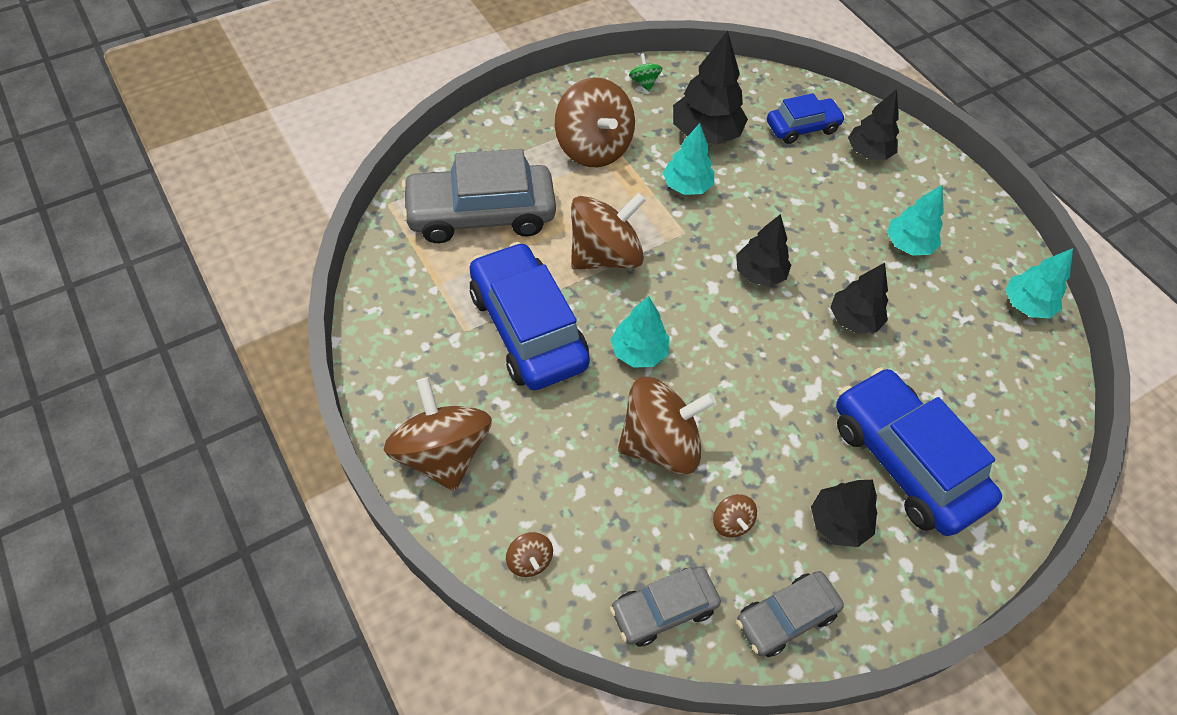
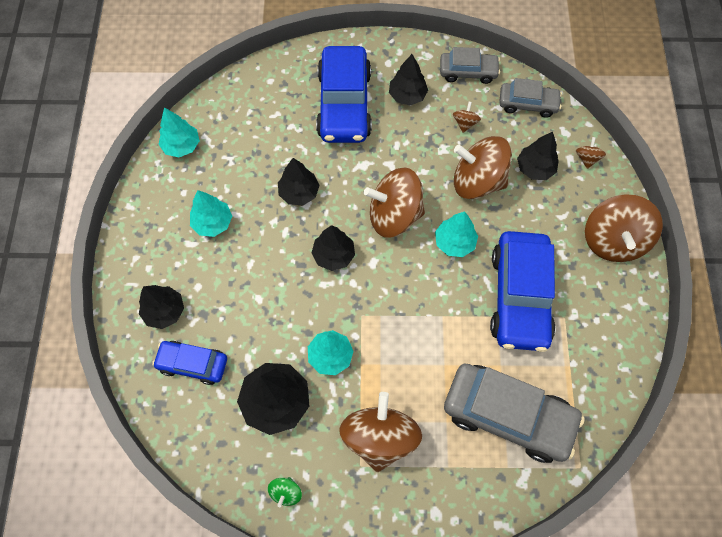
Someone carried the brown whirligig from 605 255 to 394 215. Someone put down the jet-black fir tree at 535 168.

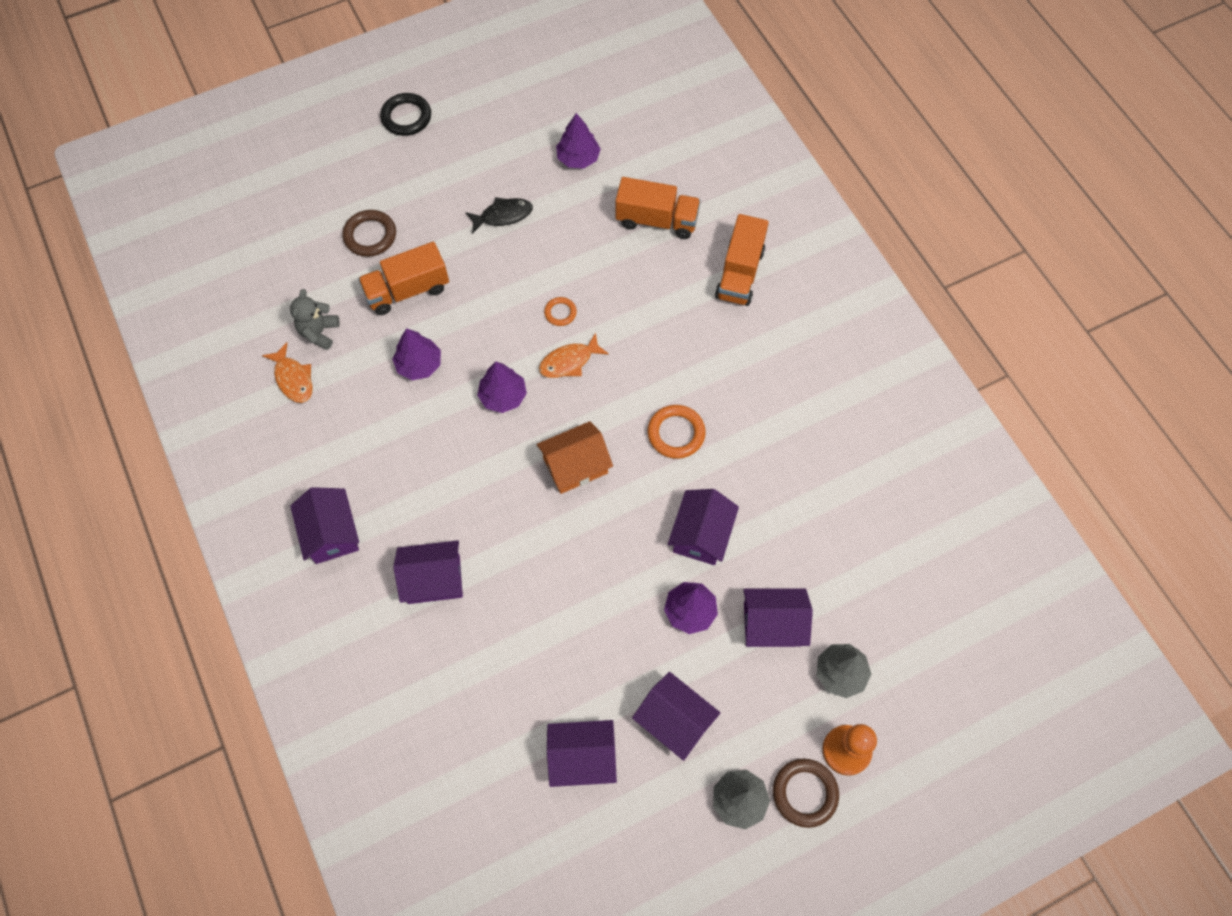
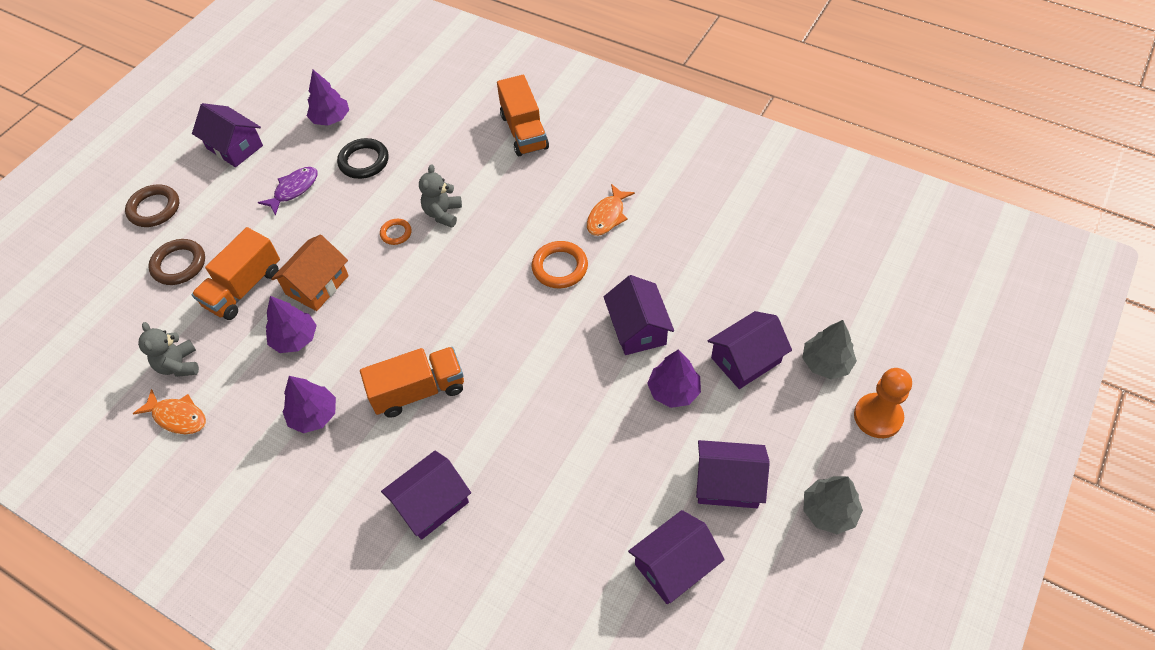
Someone carried the brown hoop from 804 793 to 154 208. Someone carried the violet cottage from 331 533 to 234 147. Someone repainted the jet-black fish at 503 216, which became the violet fish at 294 189. Someone carried the bright orange cottage from 575 466 to 317 285. Someone carried the violet fir tree from 503 396 to 314 415. Someone carried the jet-black hoop from 406 117 to 364 161. Someone carried the bright orange toy truck from 657 220 to 419 391. Someone put down the grey stuffed bear at 443 213. Someone carried the bright orange fish from 569 362 to 607 216.

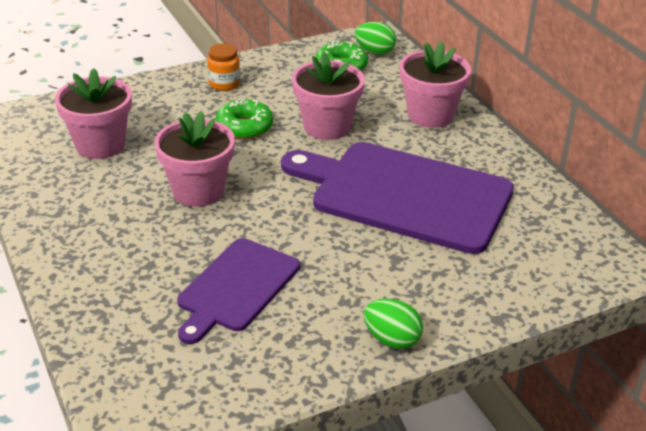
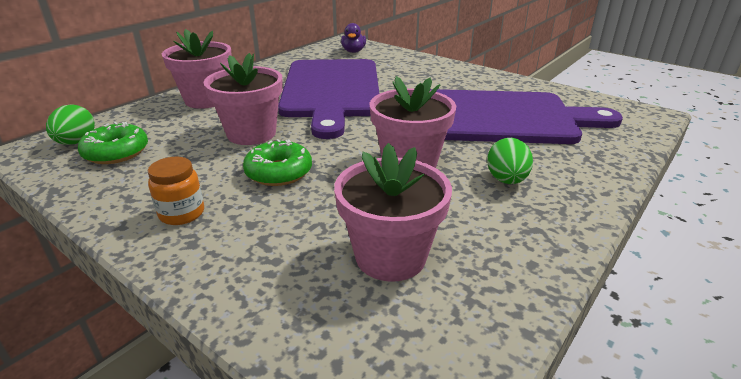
Someone put down the violet toy duck at 353 51. Someone scaled the violet cutting board at 236 288 by 1.71. Someone carried the green egg from 392 339 to 506 180.

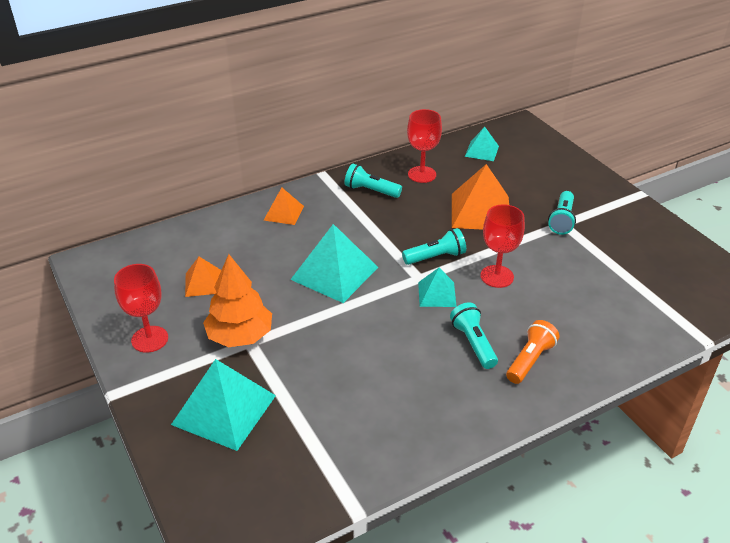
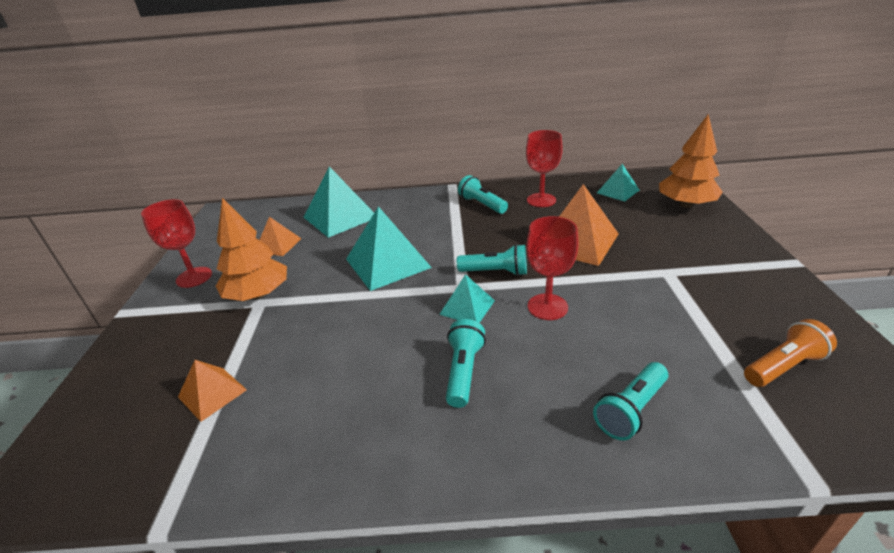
Someone carried the bright orange pyramid shape from 283 213 to 212 393. Someone carried the turquoise pyramid shape from 224 409 to 340 217. Someone carried the turquoise torch from 562 220 to 631 410. Someone put down the bright orange fir tree at 685 204. Someone carried the bright orange torch from 530 360 to 783 366.

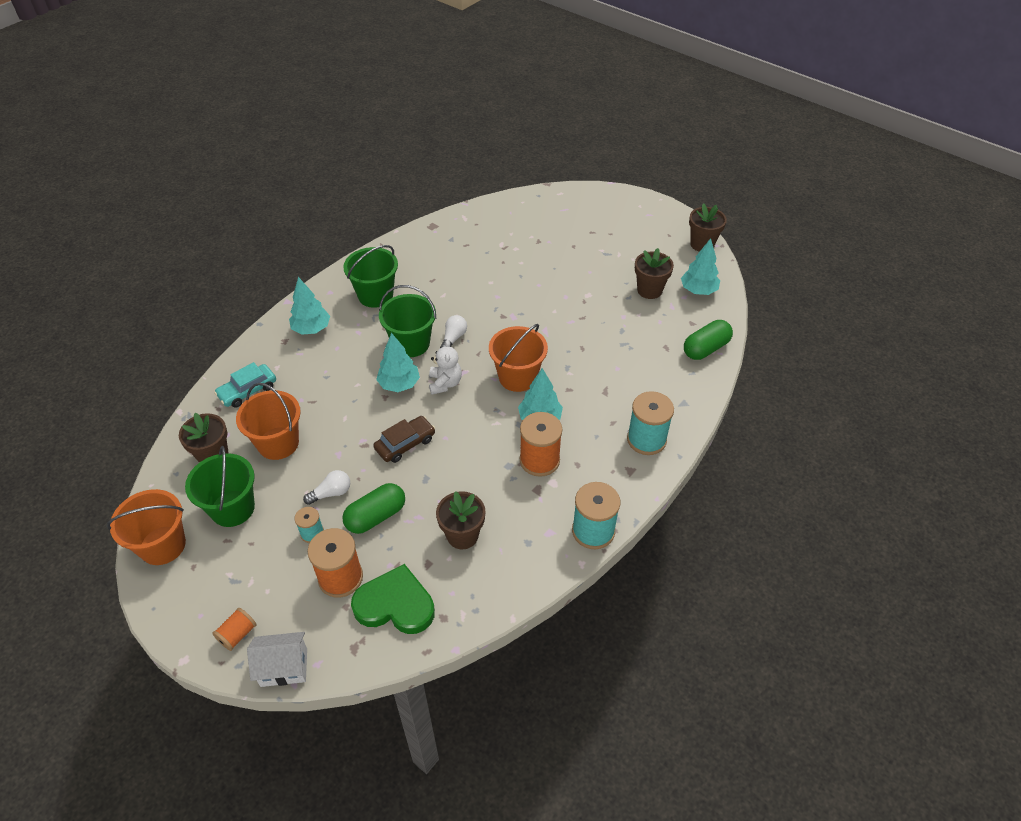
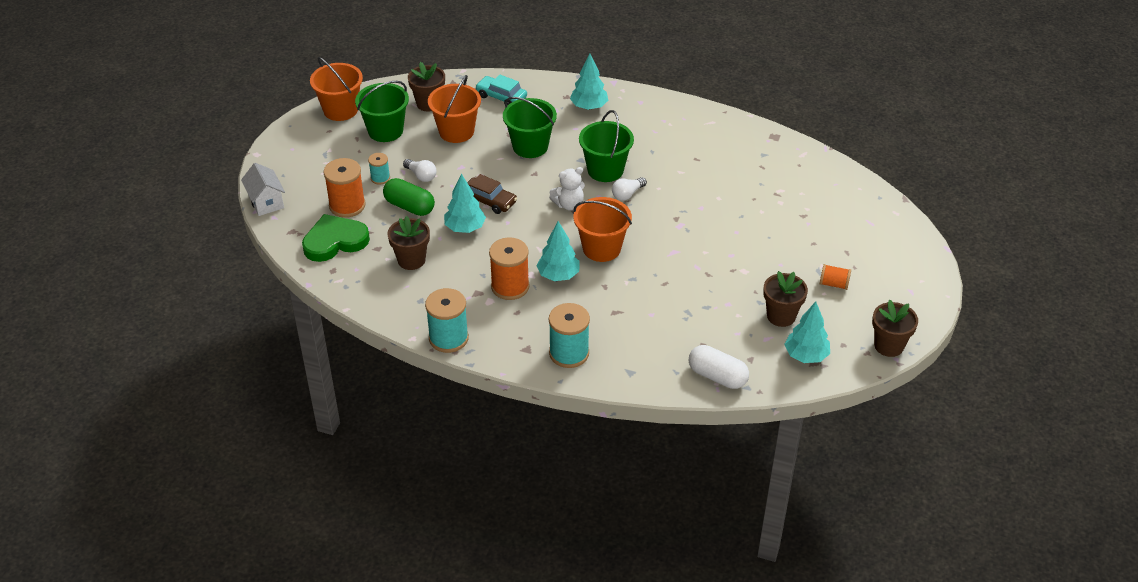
Someone rotated the green heart at 395 604 by 105 degrees counterclockwise. Someone carried the turquoise fir tree from 399 384 to 465 228. Someone carried the green sand bucket from 375 295 to 530 146. Someone rotated the pure white lightbulb at 453 338 by 135 degrees clockwise. Someone repainted the green pill shape at 705 348, which became the pure white pill shape at 717 376. Someone carried the bright orange reel of thread from 237 634 to 834 284.

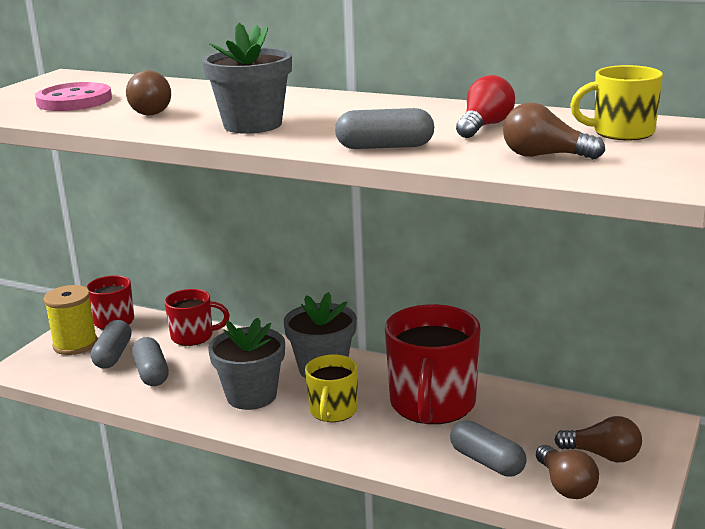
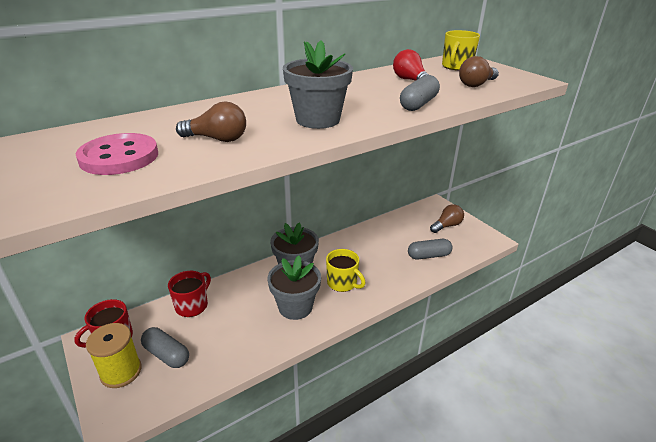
Someone took away the grey pill shape at 151 373. Someone took away the scarlet coffee mug at 432 405. Someone took away the brown lightbulb at 565 485.

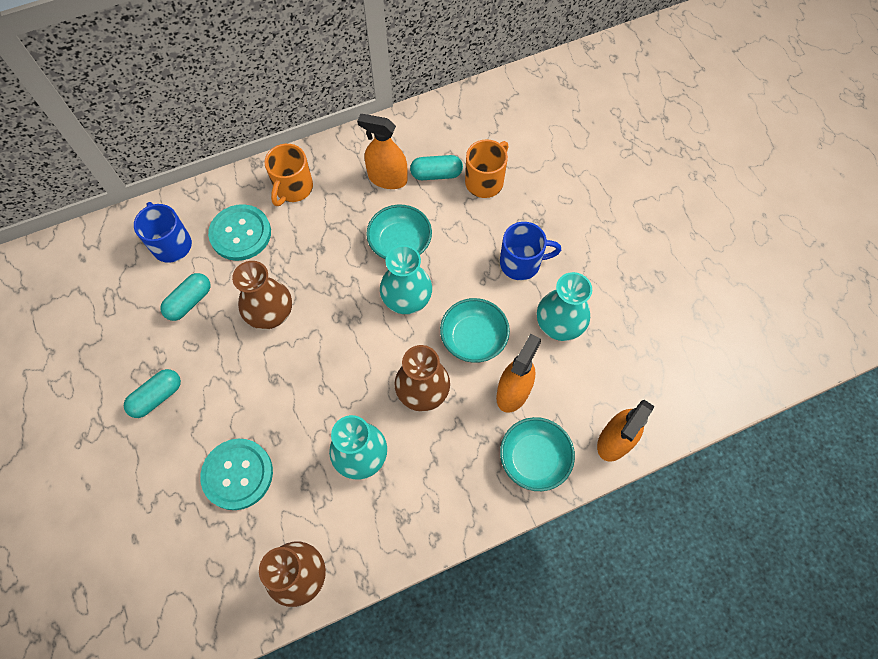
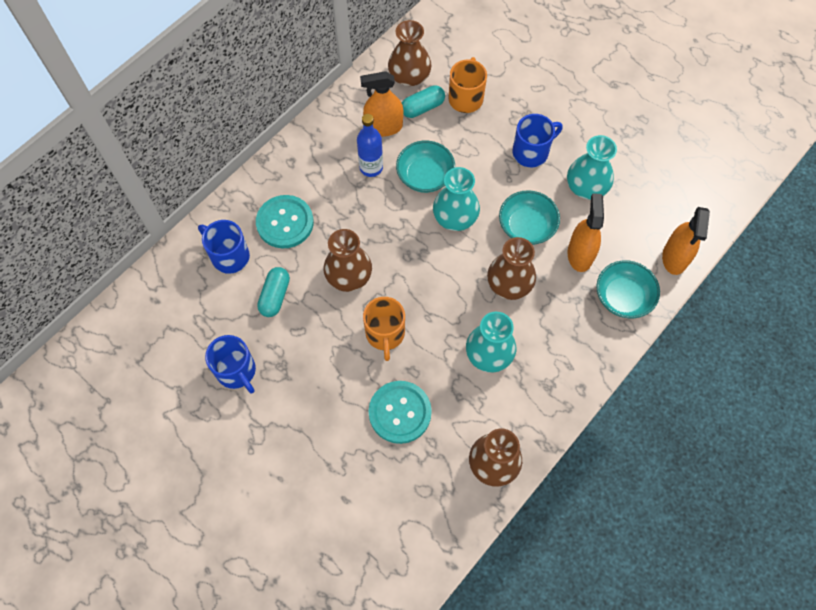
Someone put down the royal blue coffee mug at 237 371. Someone put down the royal blue drink bottle at 371 167. Someone carried the bright orange coffee mug from 293 188 to 385 334. Someone put down the brown vase at 409 76. Someone took away the turquoise pill shape at 157 397.

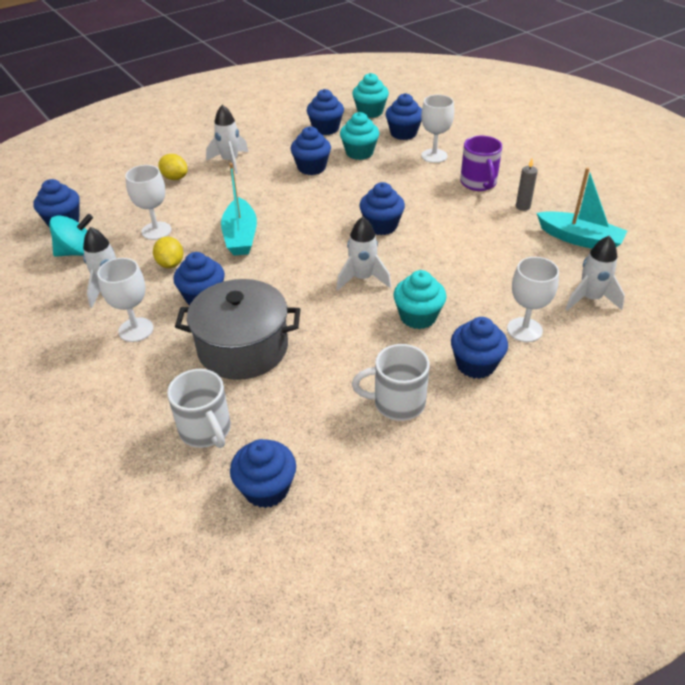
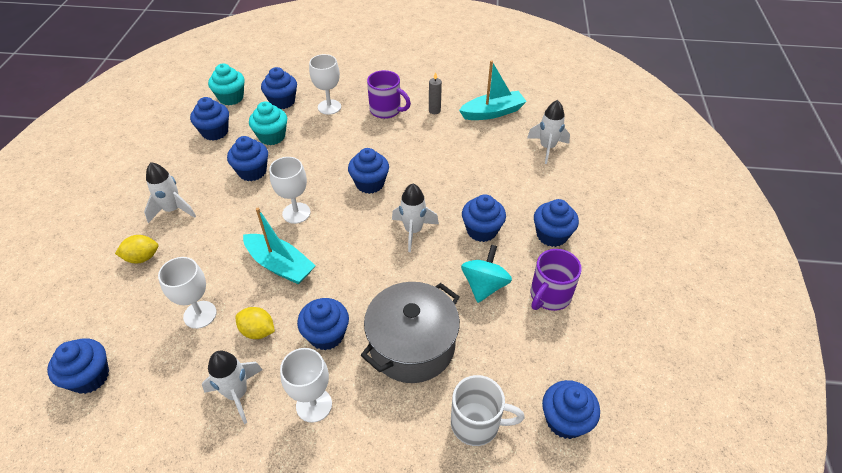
Someone carried the pure white goblet from 524 330 to 296 213. Someone carried the turquoise whirligig from 78 252 to 484 286. Someone repainted the turquoise cupcake at 418 317, which became the royal blue cupcake at 481 230. Someone repainted the pure white coffee mug at 397 403, which became the violet coffee mug at 549 296.

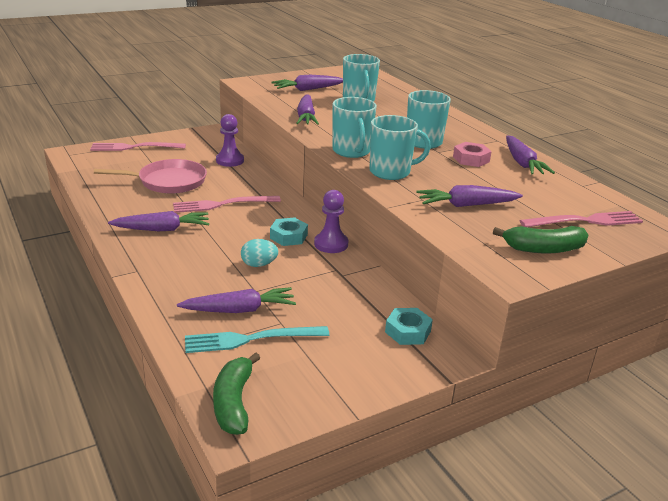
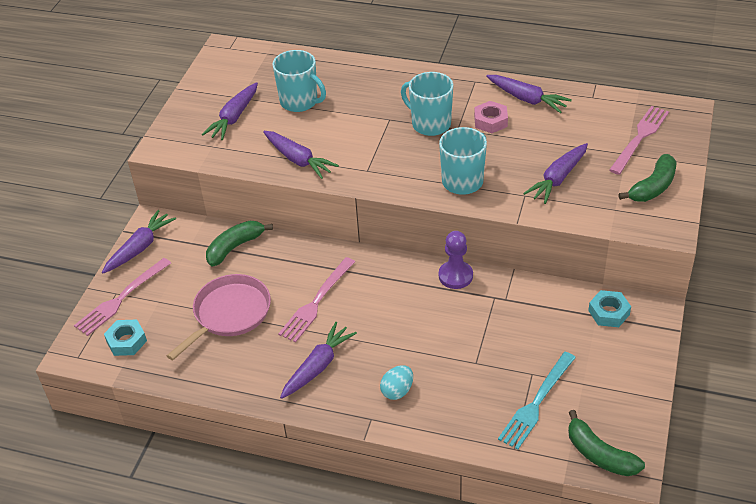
Someone carried the violet root vegetable from 239 310 to 140 248. Someone carried the turquoise nut from 288 236 to 126 341. Someone swapped the violet chess pawn at 230 160 for the green toy banana at 235 247. Someone carried the turquoise egg from 259 264 to 397 391. Someone took away the turquoise coffee mug at 351 151.

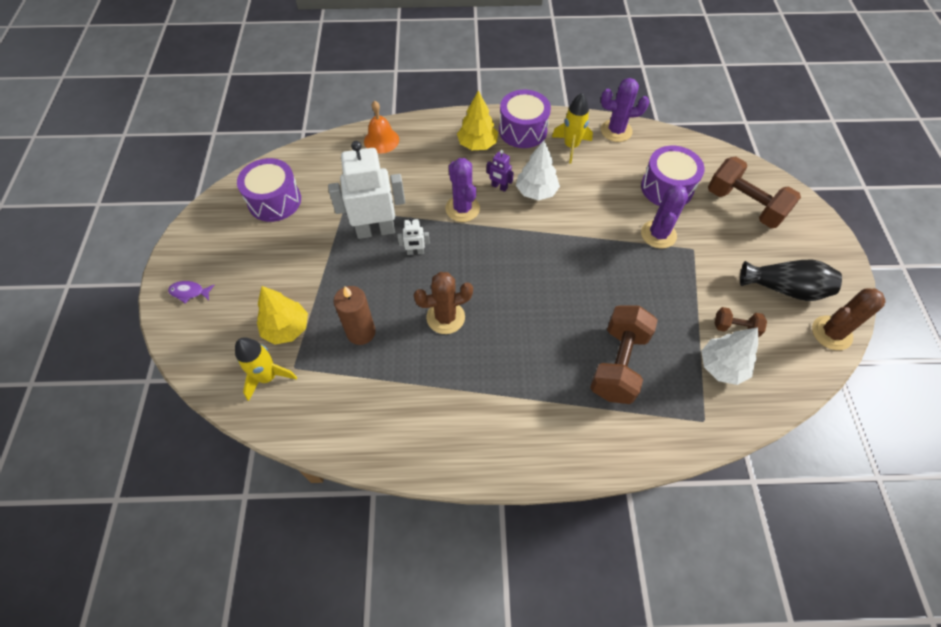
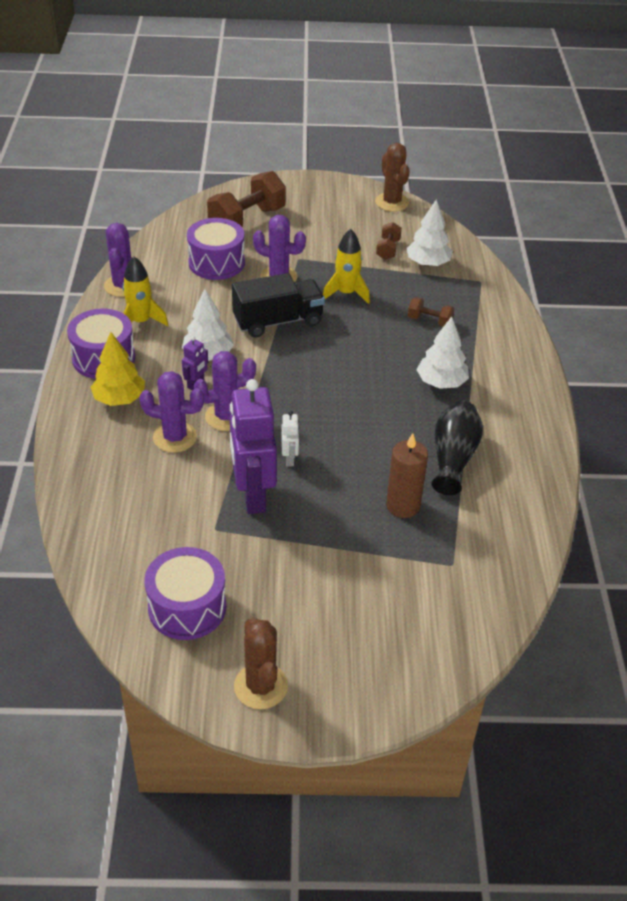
Someone put down the violet cactus at 175 437. Someone repainted the pure white robot at 375 230, which became the violet robot at 252 495. Someone put down the jet-black toy truck at 278 321. Someone carried the brown cactus from 445 317 to 261 686. Someone carried the bright yellow rocket from 268 377 to 346 293. Someone scaled the brown hand weight at 618 364 by 0.50. Someone put down the pure white fir tree at 441 382. Someone carried the jet-black vase from 784 288 to 453 458. Someone took away the violet fish at 189 292. Someone took away the bright yellow fir tree at 286 328. Someone took away the bright orange bell at 381 140.

